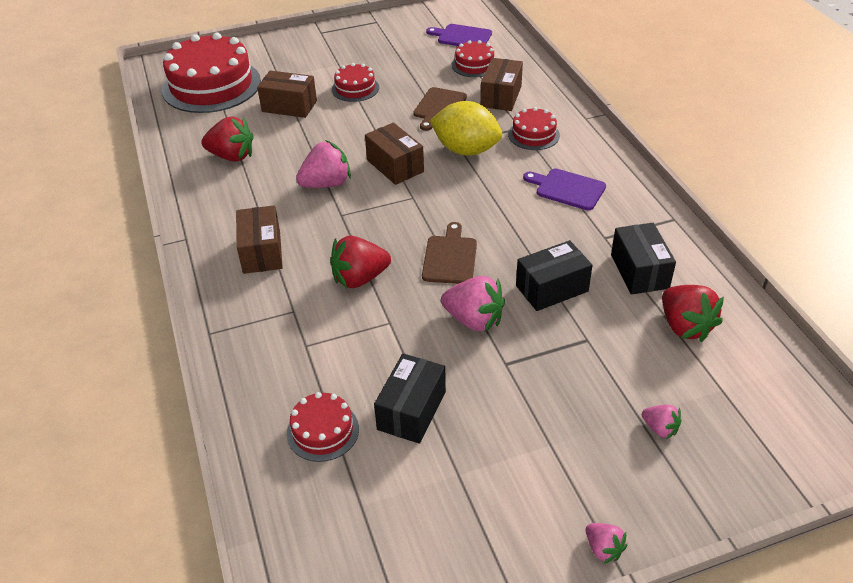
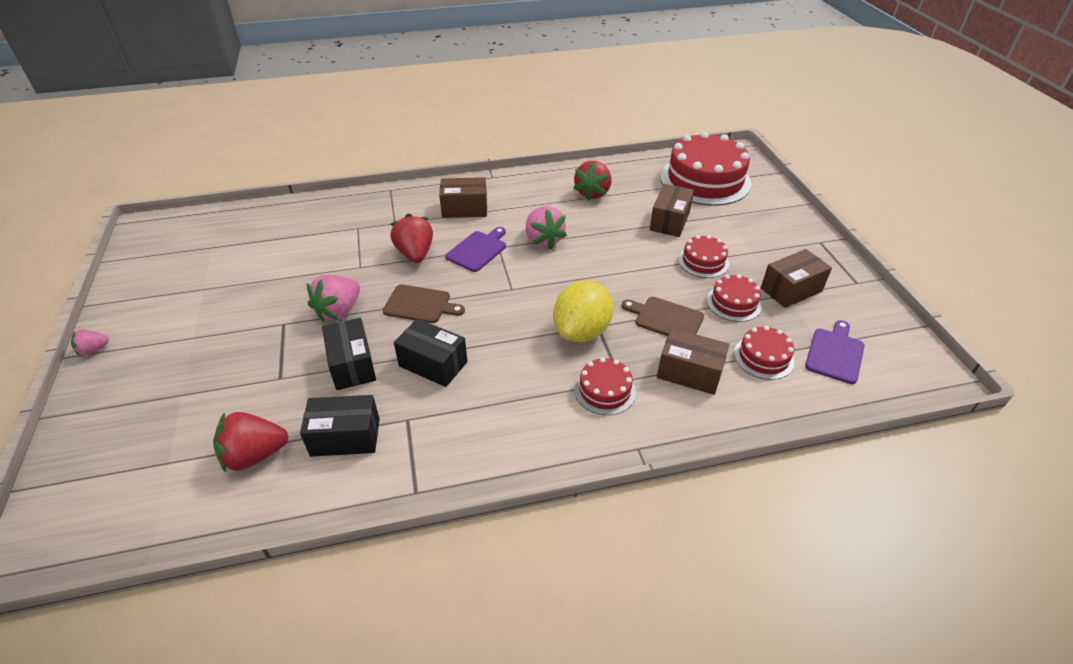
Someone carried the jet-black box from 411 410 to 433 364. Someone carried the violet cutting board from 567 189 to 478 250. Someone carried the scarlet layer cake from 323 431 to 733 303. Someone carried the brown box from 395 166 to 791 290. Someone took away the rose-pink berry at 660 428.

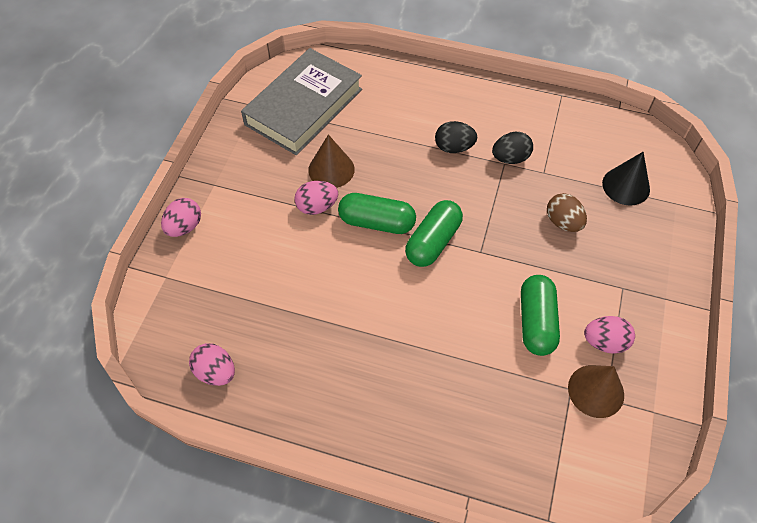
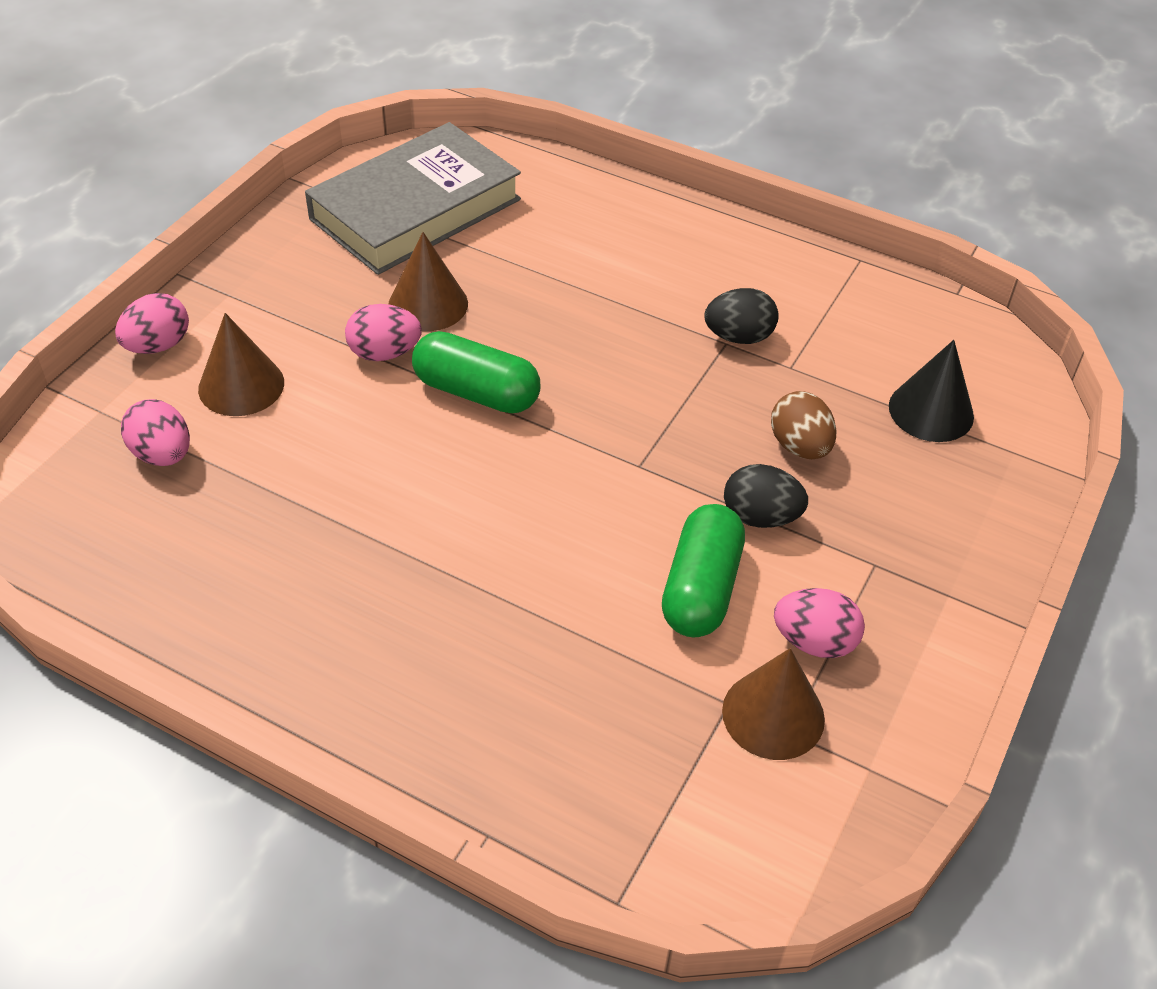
Someone carried the rose-pink egg from 216 372 to 162 454. Someone put down the brown solid cone at 241 385. Someone carried the jet-black egg from 454 147 to 760 517. Someone took away the green pill shape at 433 242.

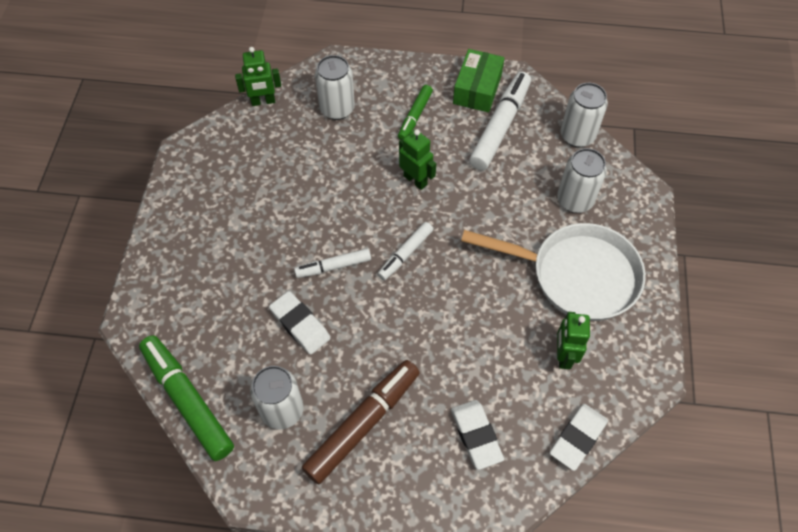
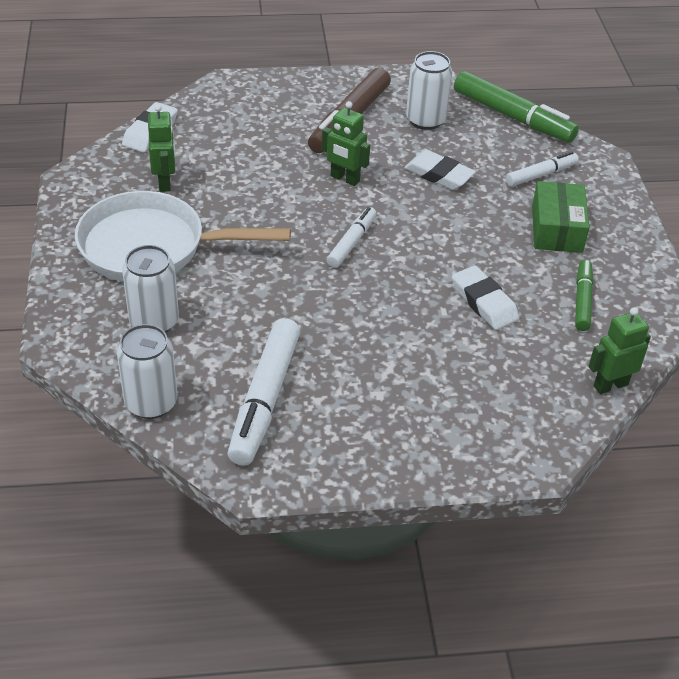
Someone carried the green robot from 415 180 to 344 179. Someone carried the pure white gum eraser from 476 435 to 484 302. Someone carried the pure white marker pen from 333 267 to 541 175. Someone carried the green box from 477 89 to 557 229. Someone carried the green marker pen from 415 116 to 582 300. Someone took away the pure white soda can at 337 109.

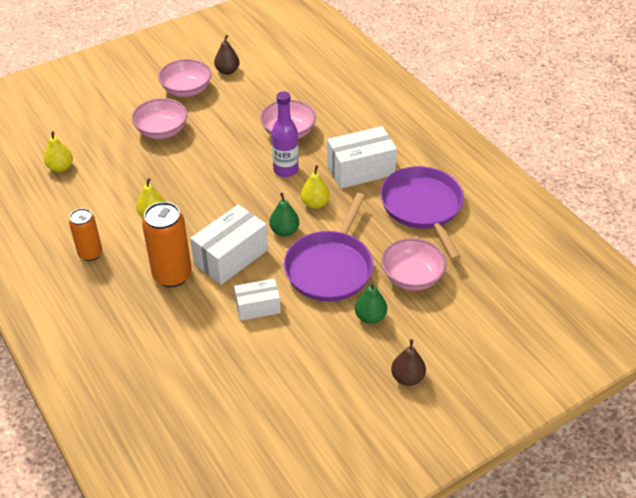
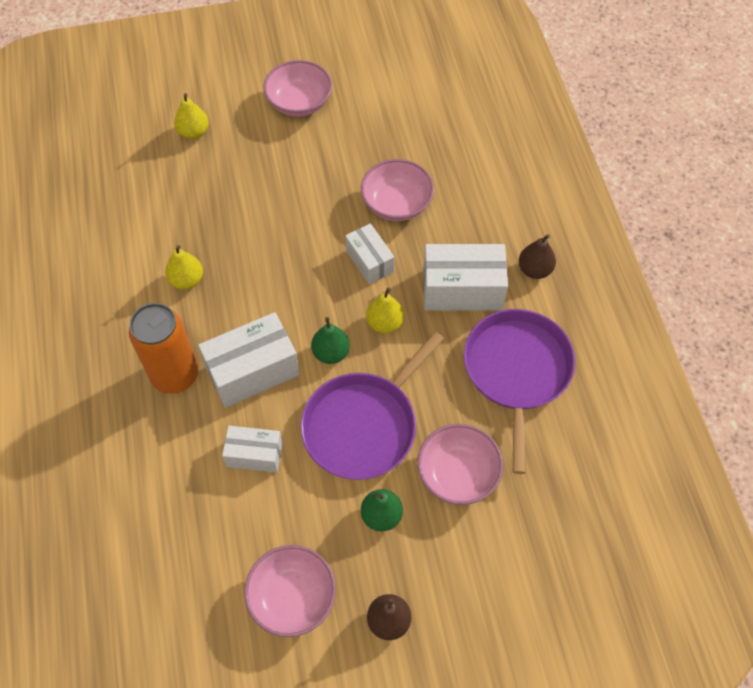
Someone carried the bright yellow toy pear from 60 167 to 193 132. Someone carried the rose-pink deep dish from 162 131 to 292 597. Someone swapped the violet drink bottle at 285 170 for the pure white box at 369 261. Someone carried the brown toy pear from 227 71 to 534 270. Someone took away the bright orange soda can at 90 254.

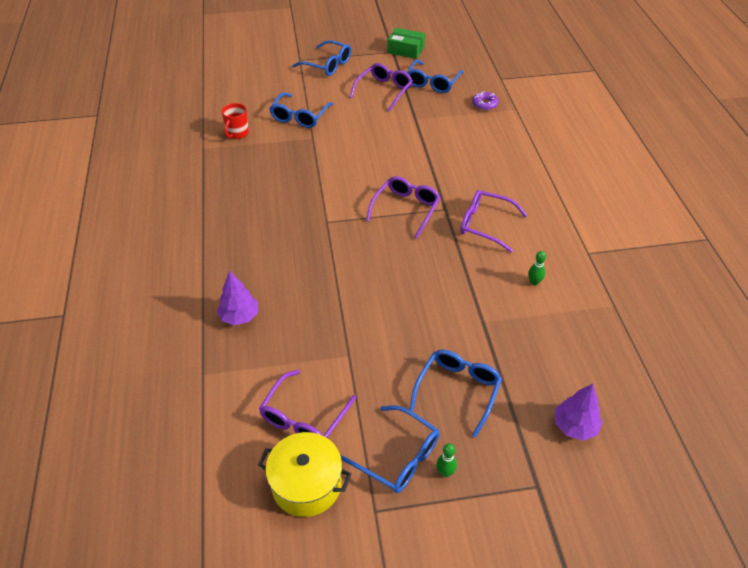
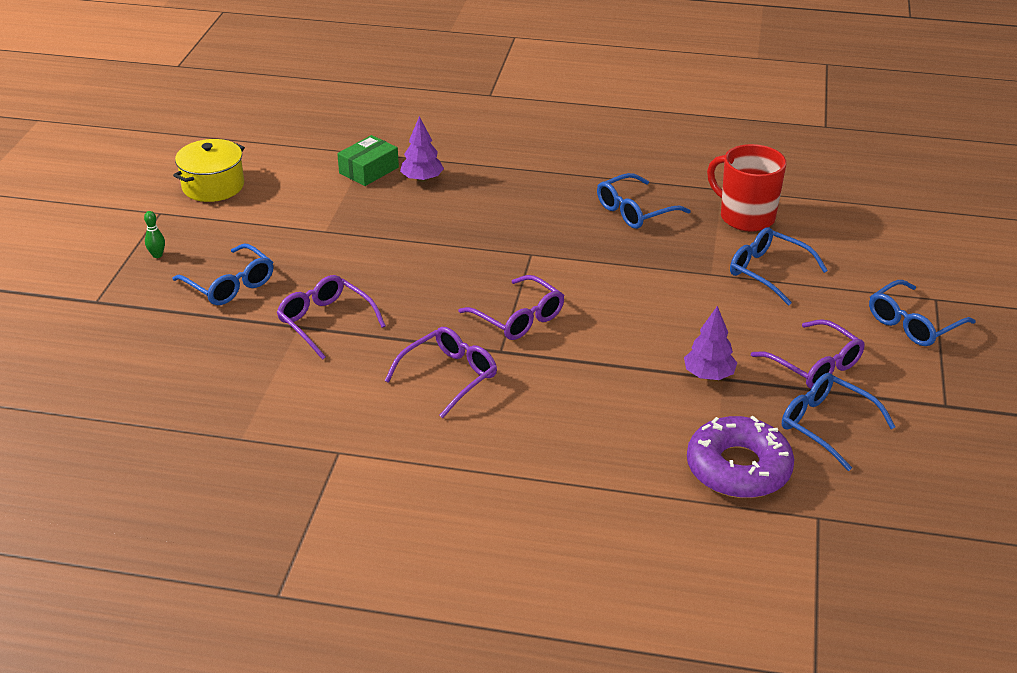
Someone carried the violet spectacles from 304 417 to 325 322. Someone carried the green box from 406 50 to 369 170. Someone carried the royal blue spectacles from 398 457 to 634 211. Someone carried the violet fir tree from 574 426 to 709 375. Someone scaled the violet donut at 485 104 by 2.16. Someone scaled the scarlet coffee mug at 237 133 by 1.75. Someone took away the green skittle at 534 282.

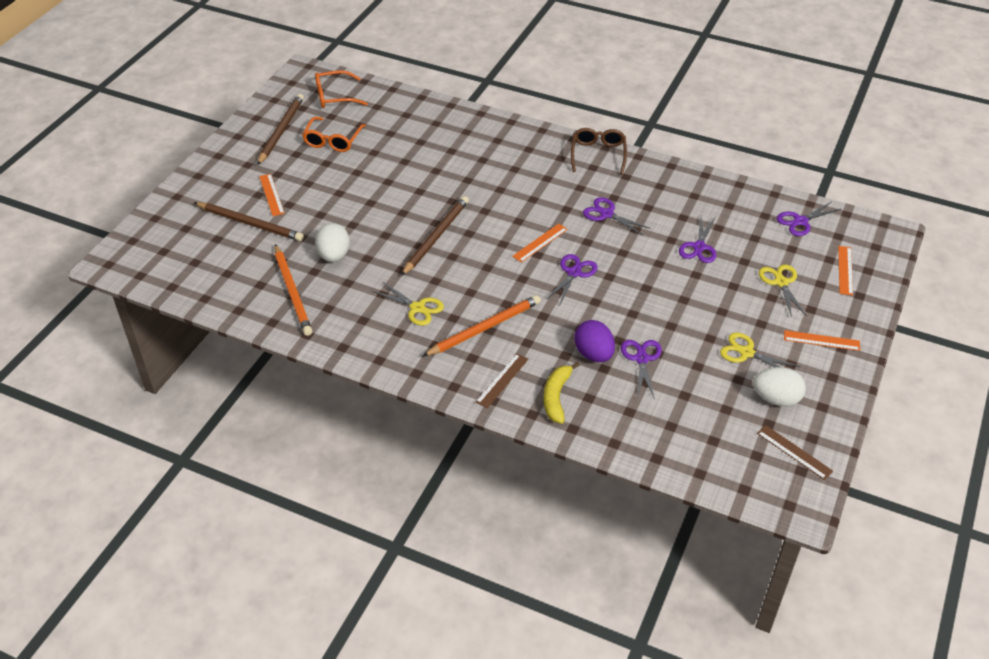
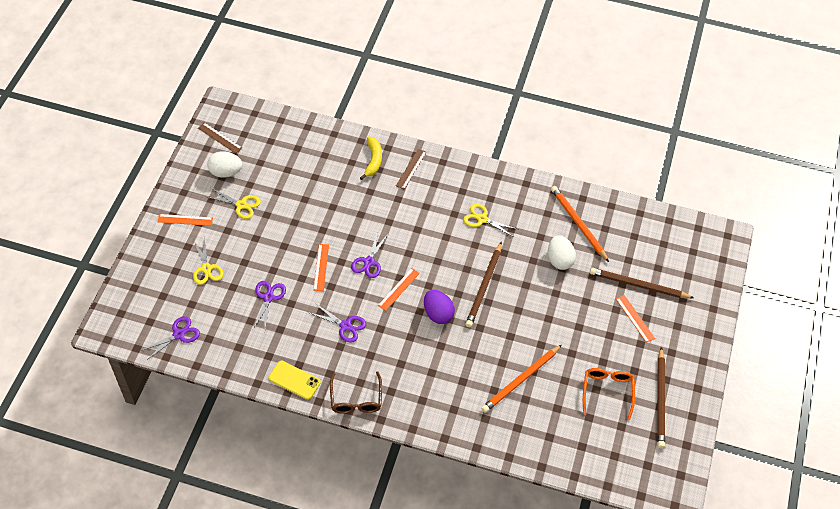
Someone put down the bright yellow smartphone at 294 380. Someone carried the bright orange measuring stick from 845 270 to 321 267. Someone carried the violet egg from 594 354 to 438 314. Someone carried the bright orange pencil from 484 328 to 521 380. Someone took away the bright orange spectacles at 335 96. Someone took away the violet pair of scissors at 641 359.

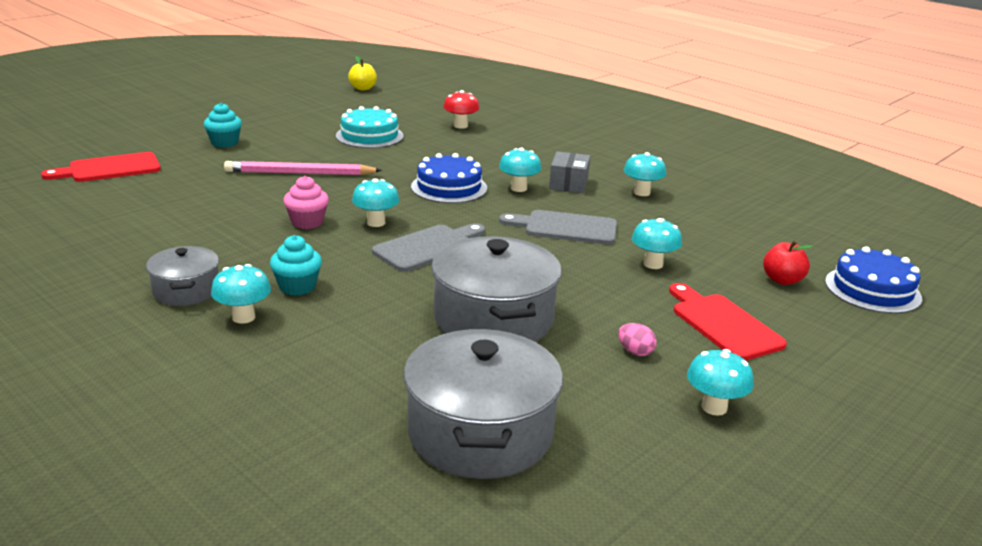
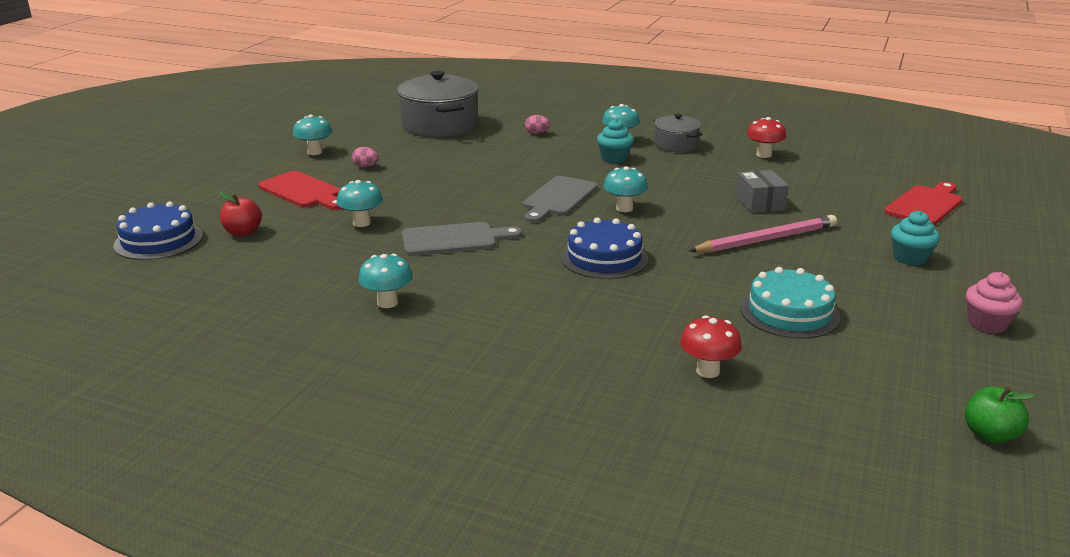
Someone put down the rose-pink egg at 537 133. Someone carried the grey box from 568 184 to 760 203. Someone put down the scarlet toadstool at 763 155. Someone repainted the bright yellow apple at 363 88, which became the green apple at 990 435. Someone carried the rose-pink cupcake from 307 222 to 987 324. Someone took away the grey stockpot at 493 319. Someone took away the turquoise toadstool at 518 188.

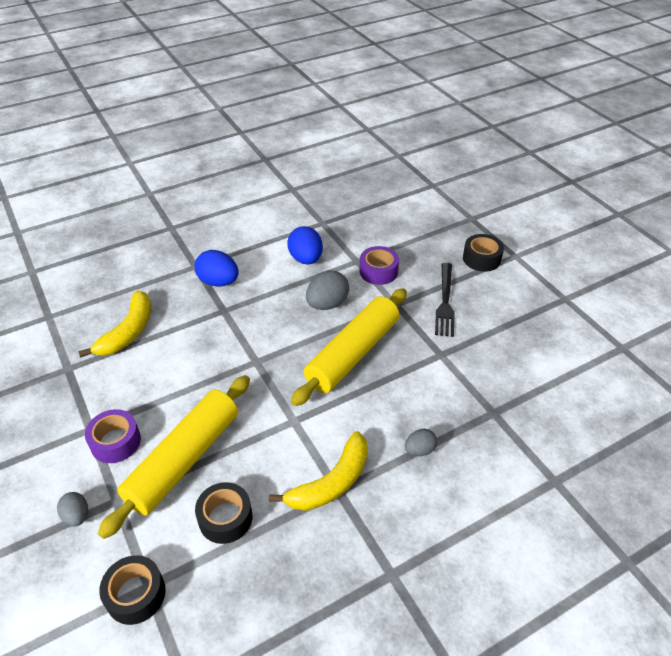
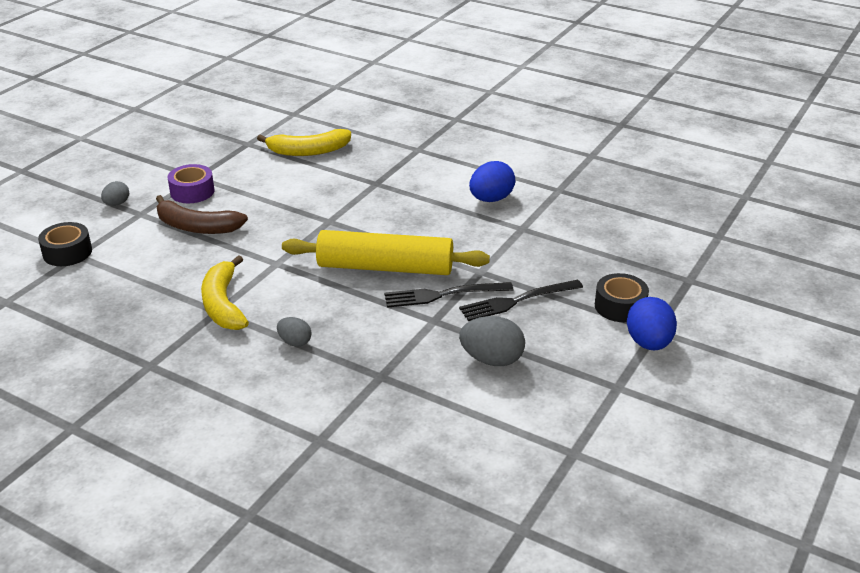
Someone swapped the bright yellow pastry roller at 184 459 for the brown toy banana at 196 227. Someone rotated the bright yellow toy banana at 331 482 by 60 degrees clockwise. Someone put down the jet-black fork at 442 295. Someone carried the grey egg from 327 304 to 492 360. Someone carried the royal blue egg from 218 282 to 648 343. Someone took away the jet-black roll of tape at 225 518. Someone took away the violet roll of tape at 378 271.

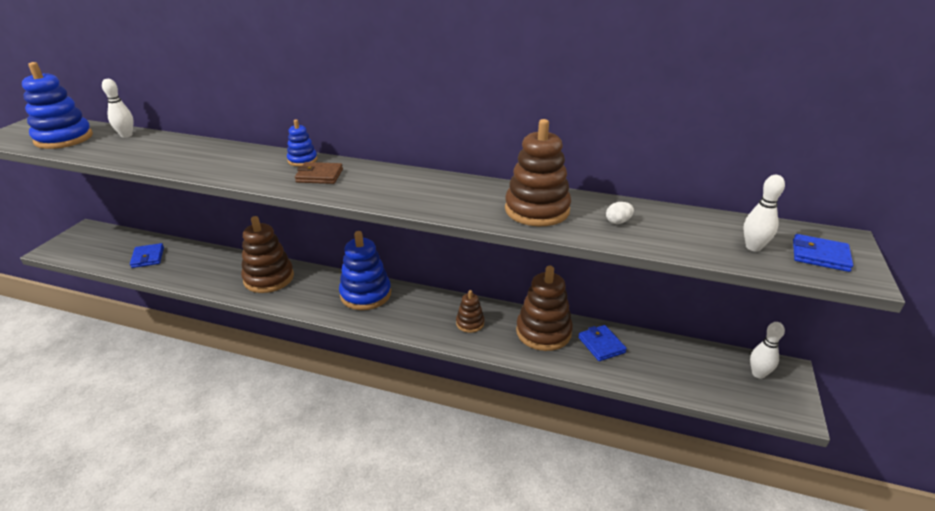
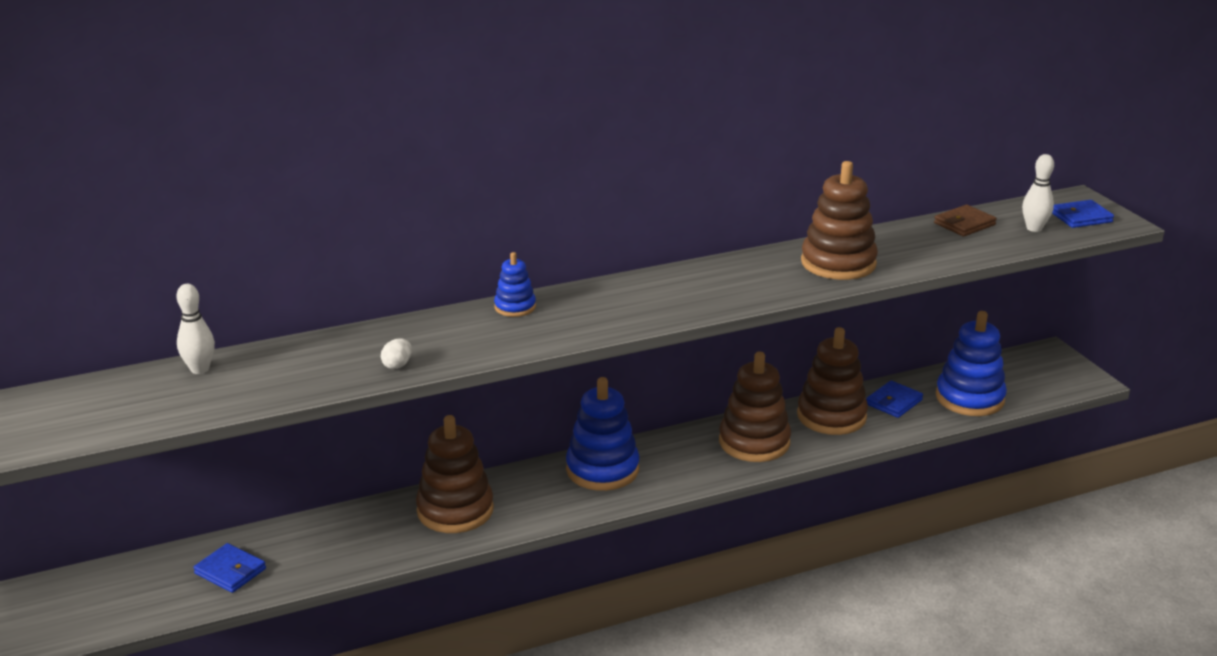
Someone carried the pure white egg from 618 222 to 397 365. Someone scaled the brown ring stacker at 470 323 by 1.91. Someone rotated the royal blue card wallet at 601 345 by 75 degrees counterclockwise. Someone carried the brown card wallet from 319 176 to 964 224. Someone carried the royal blue ring stacker from 64 138 to 969 398. Someone took away the pure white skittle at 758 374.

